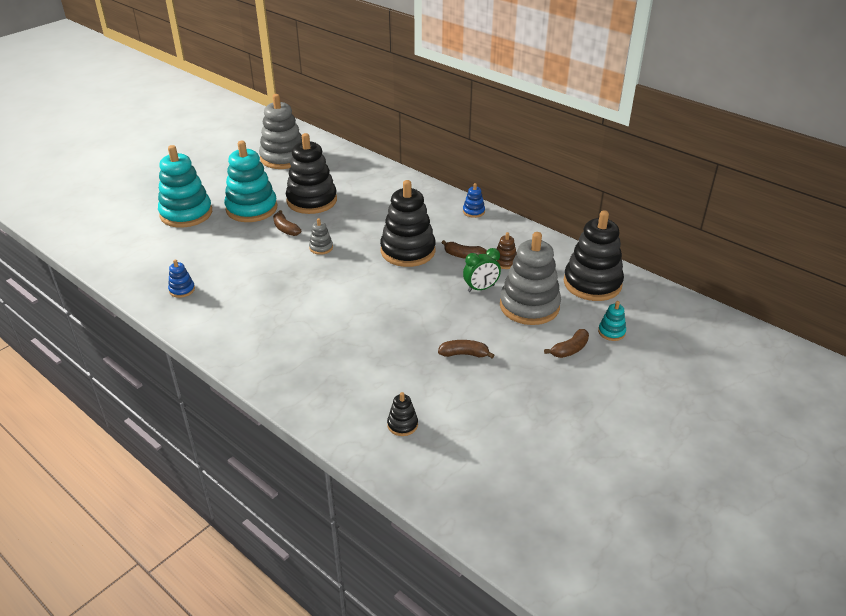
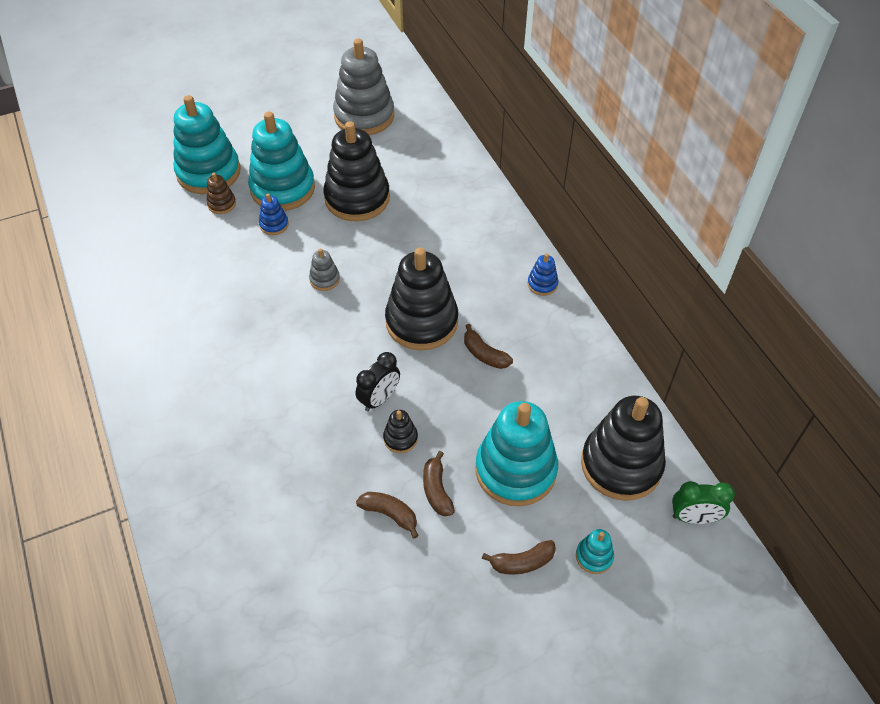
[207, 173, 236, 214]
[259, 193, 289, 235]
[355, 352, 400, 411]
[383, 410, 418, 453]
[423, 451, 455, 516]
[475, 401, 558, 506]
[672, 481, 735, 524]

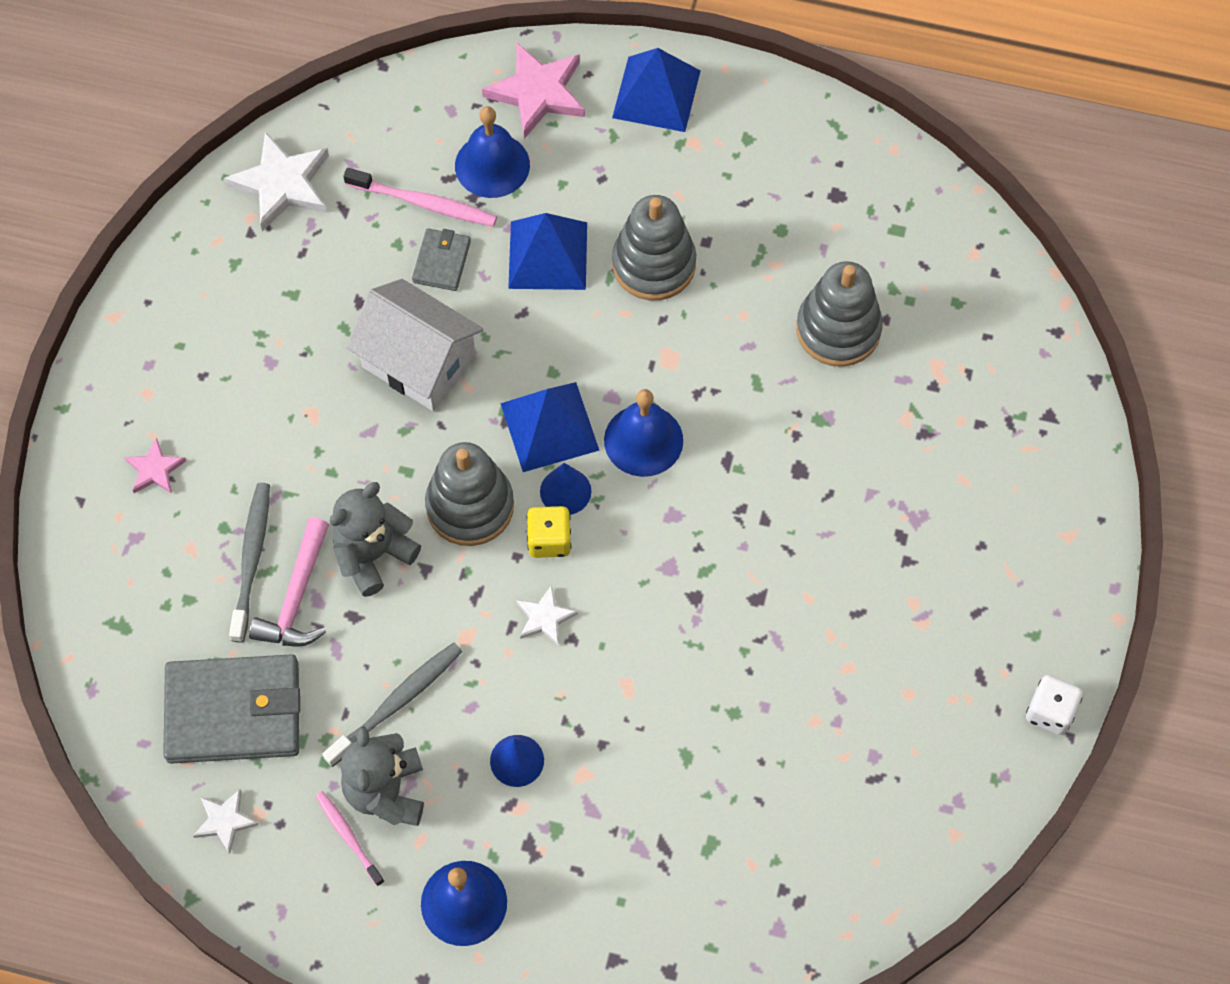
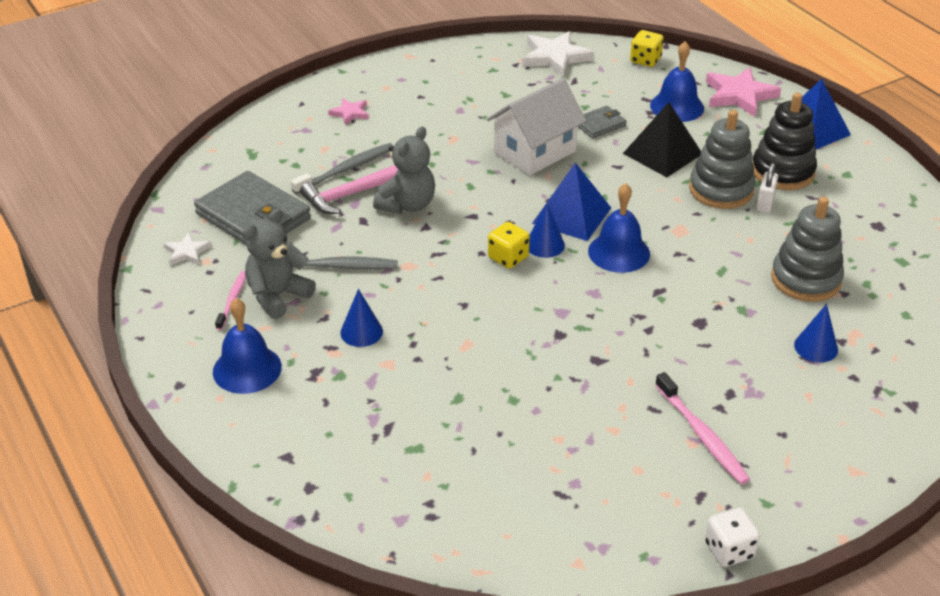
[373, 126, 435, 214]
[487, 78, 586, 176]
[623, 102, 701, 177]
[630, 30, 664, 67]
[655, 372, 750, 484]
[752, 92, 817, 190]
[756, 163, 778, 213]
[794, 304, 838, 363]
[425, 442, 514, 546] (first image)
[516, 585, 578, 646] (first image)

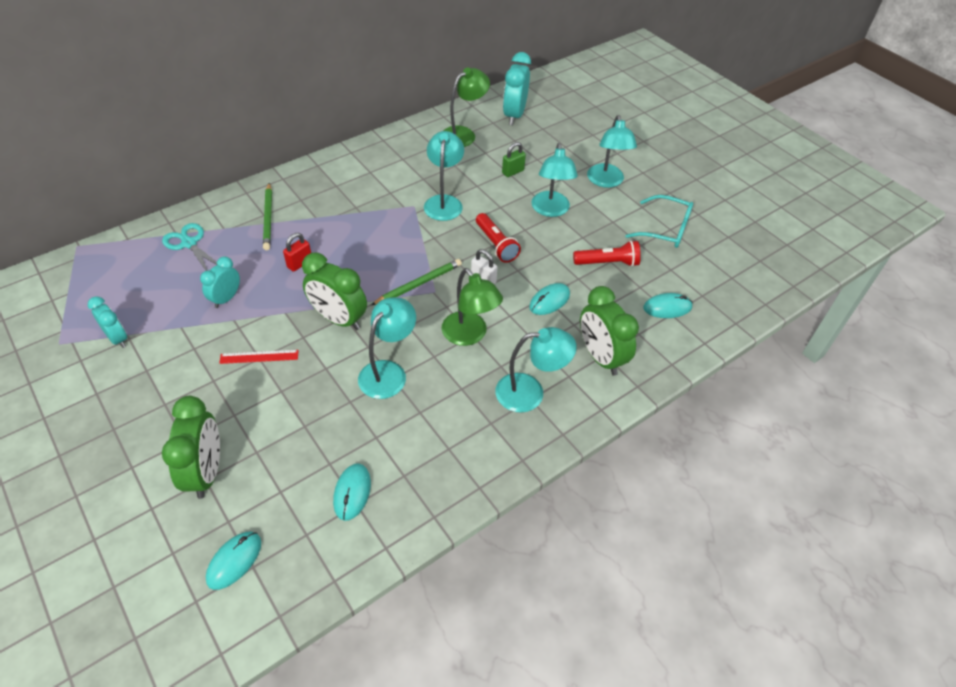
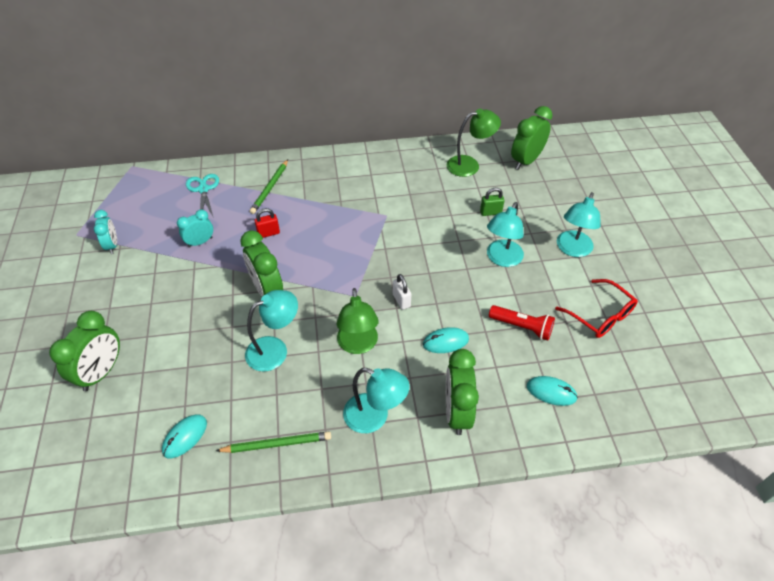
[216, 432, 331, 453]
[511, 106, 552, 170]
[555, 279, 638, 338]
[206, 531, 261, 590] (first image)
[219, 350, 299, 364] (first image)
[424, 131, 464, 221] (first image)
[476, 213, 521, 263] (first image)

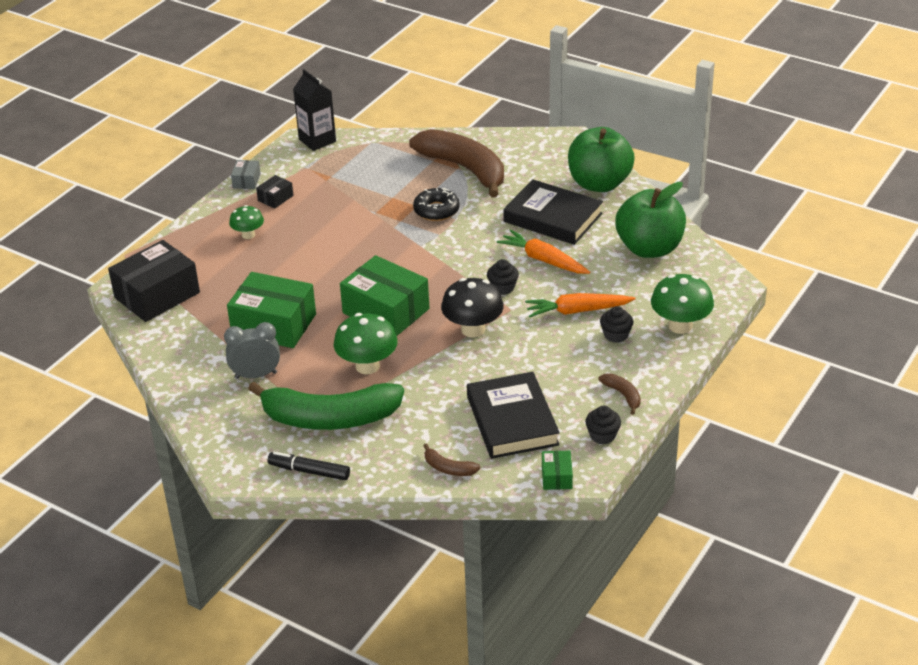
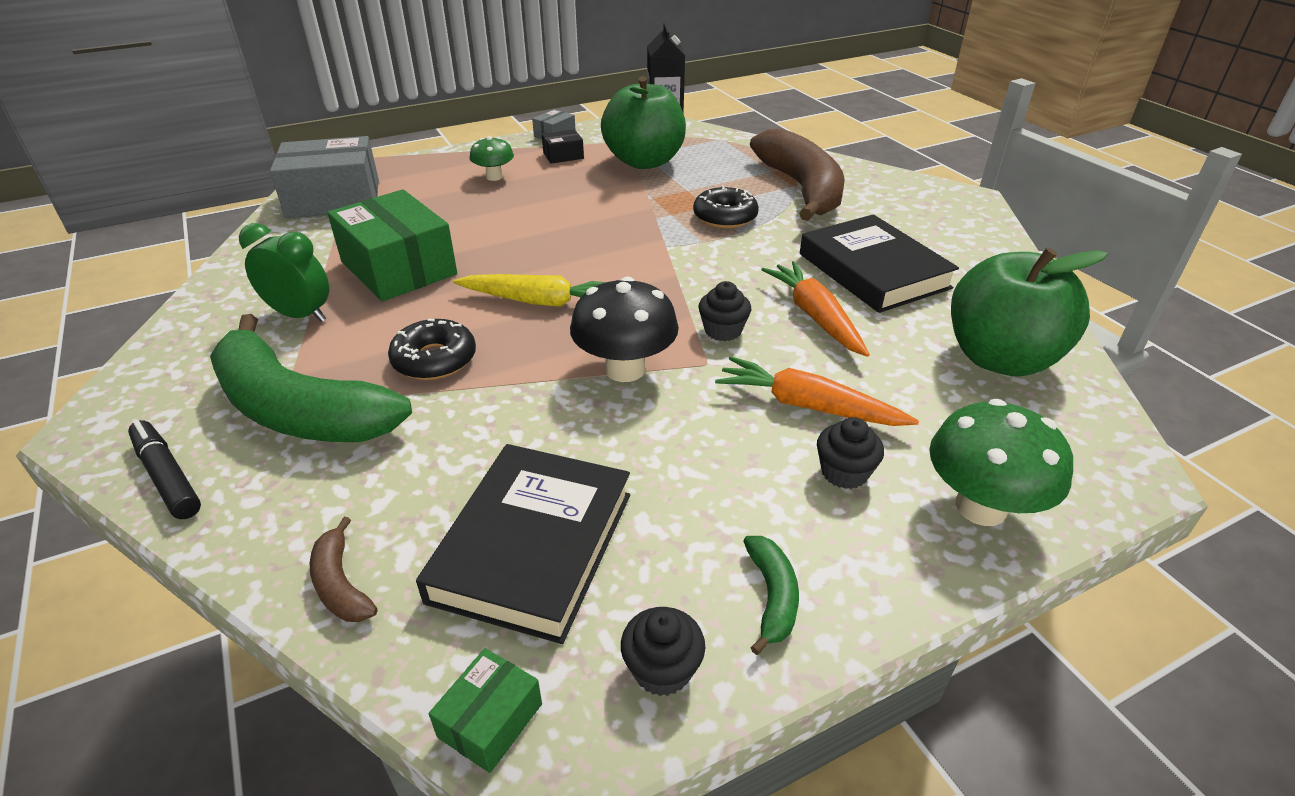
[239, 223, 329, 322]
[270, 136, 379, 218]
[388, 319, 476, 380]
[453, 274, 606, 307]
[601, 76, 686, 169]
[743, 536, 799, 655]

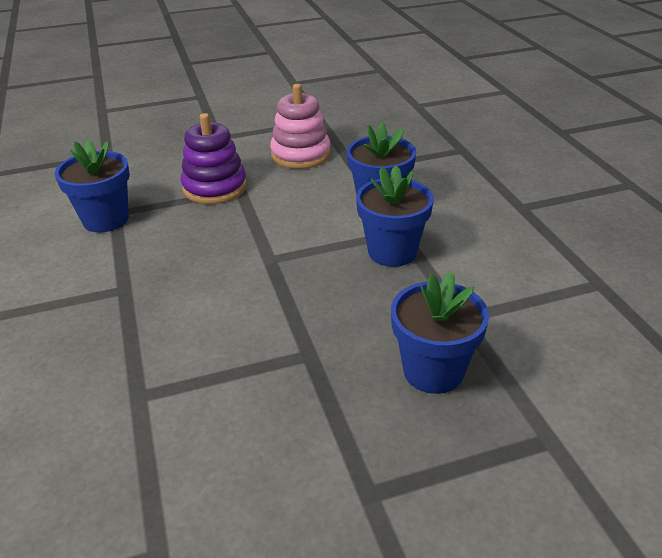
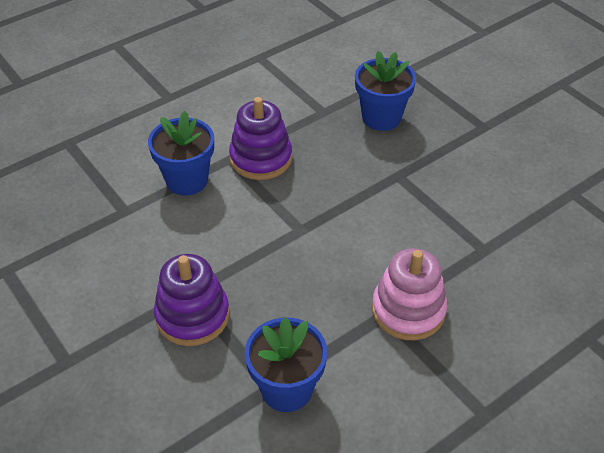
[229, 97, 292, 180]
[372, 249, 447, 340]

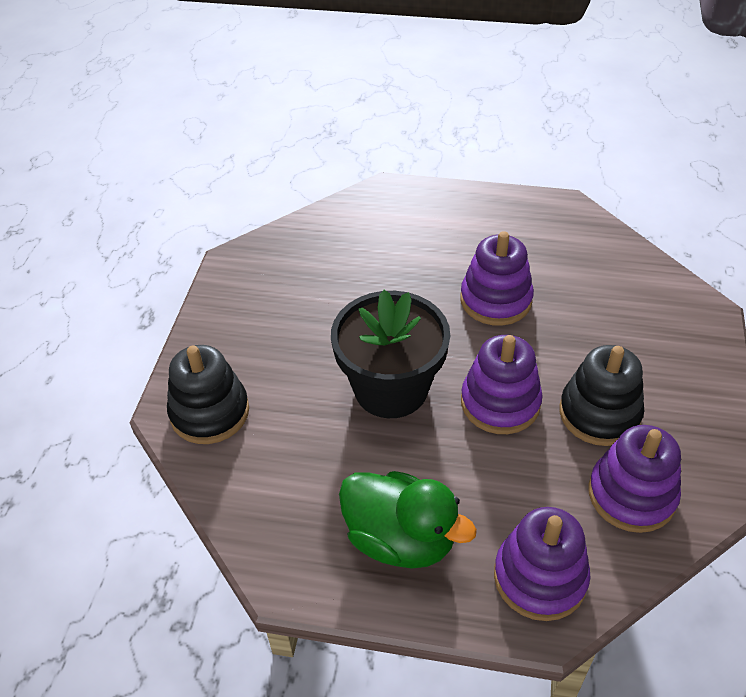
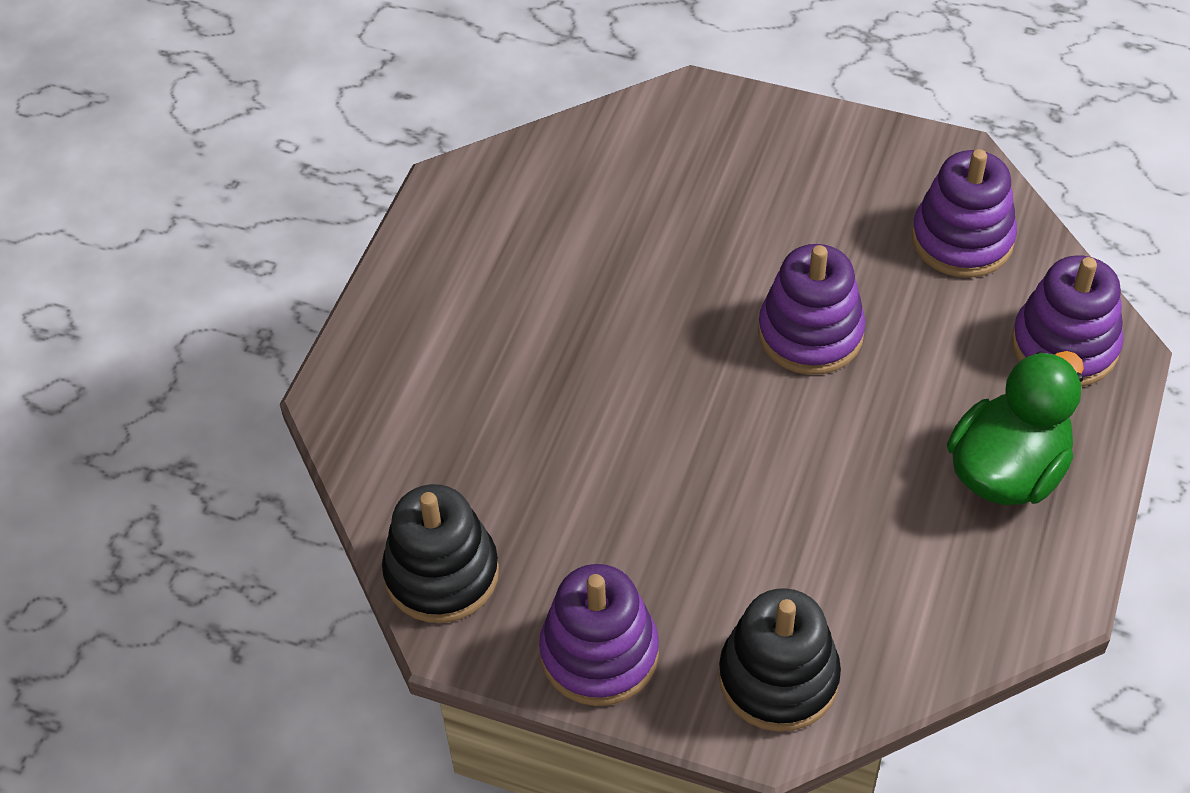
[382, 484, 499, 623]
[539, 564, 659, 706]
[331, 290, 450, 418] (first image)

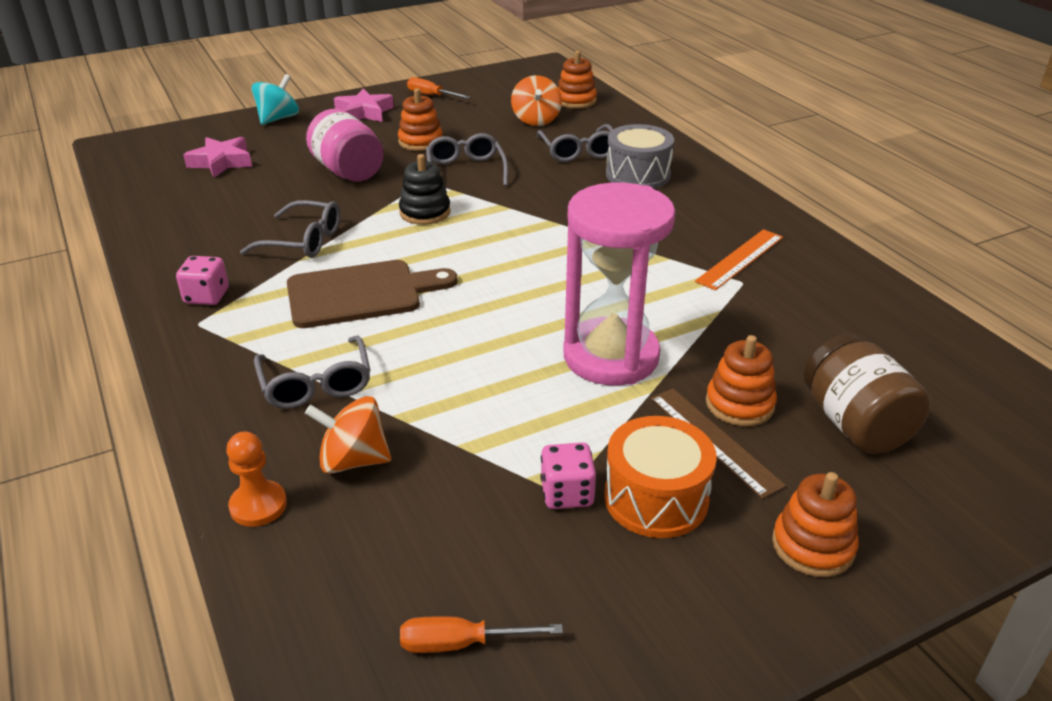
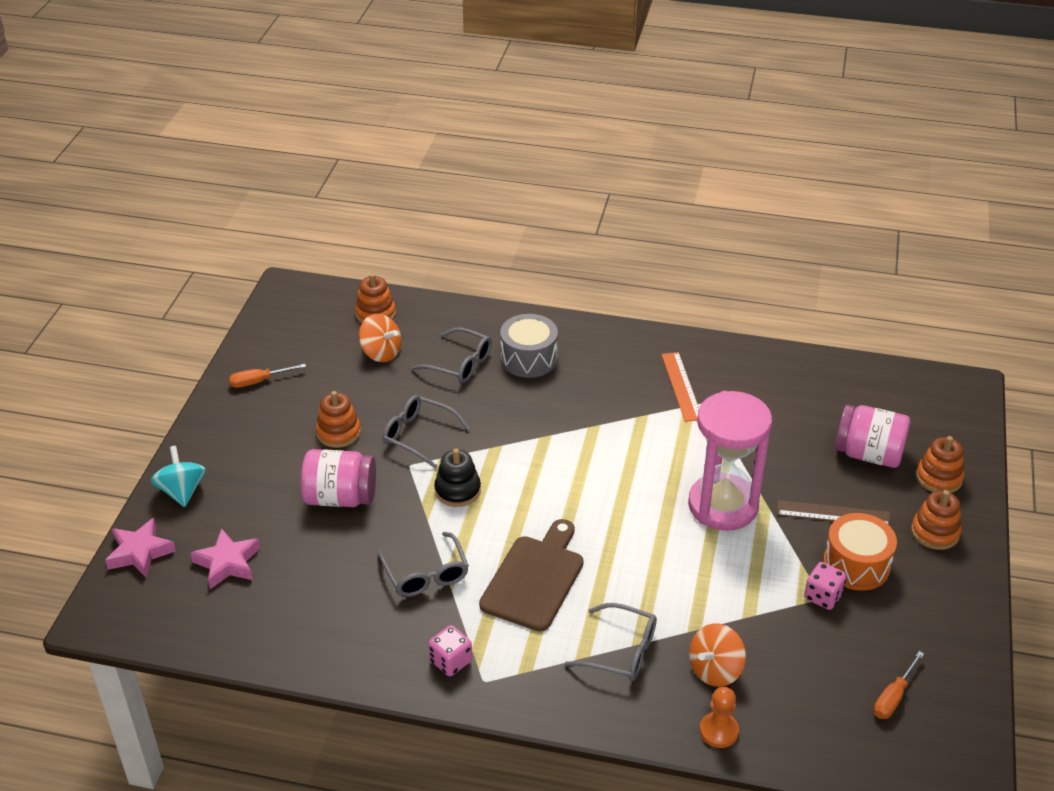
[105, 518, 176, 578]
[379, 532, 469, 597]
[835, 405, 910, 468]
[916, 436, 965, 493]

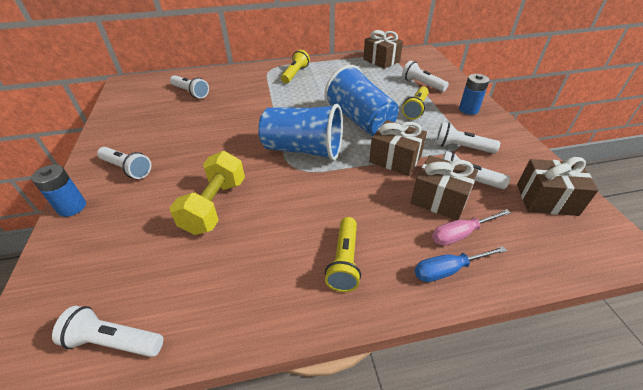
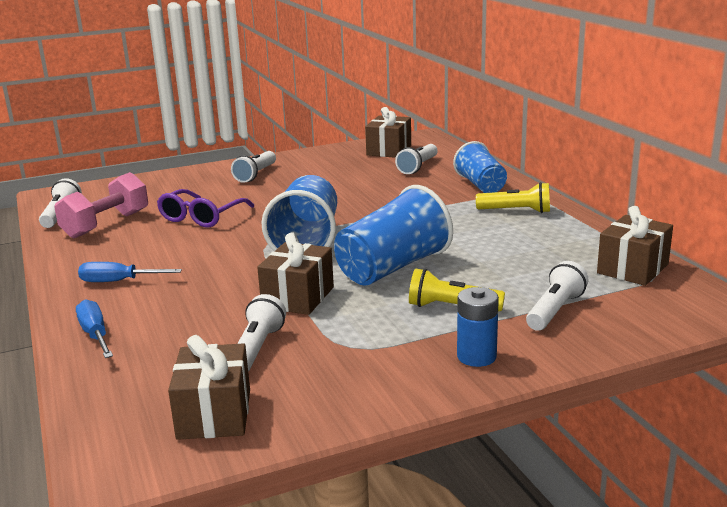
[54, 172, 148, 238]
[78, 262, 182, 282]
[157, 189, 254, 227]
[365, 107, 411, 158]
[453, 141, 507, 193]
[31, 164, 86, 217] (first image)
[432, 209, 511, 246] (first image)
[435, 122, 500, 154] (first image)

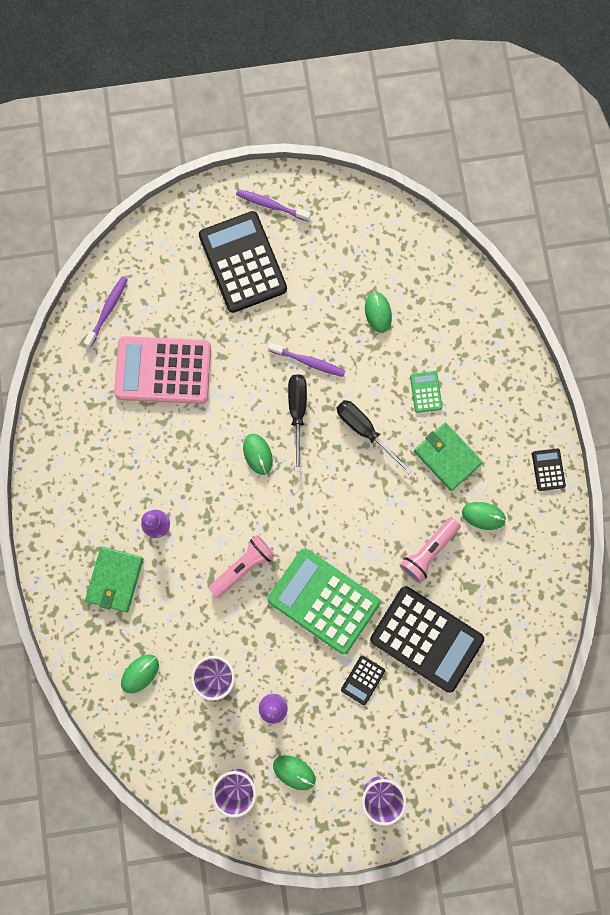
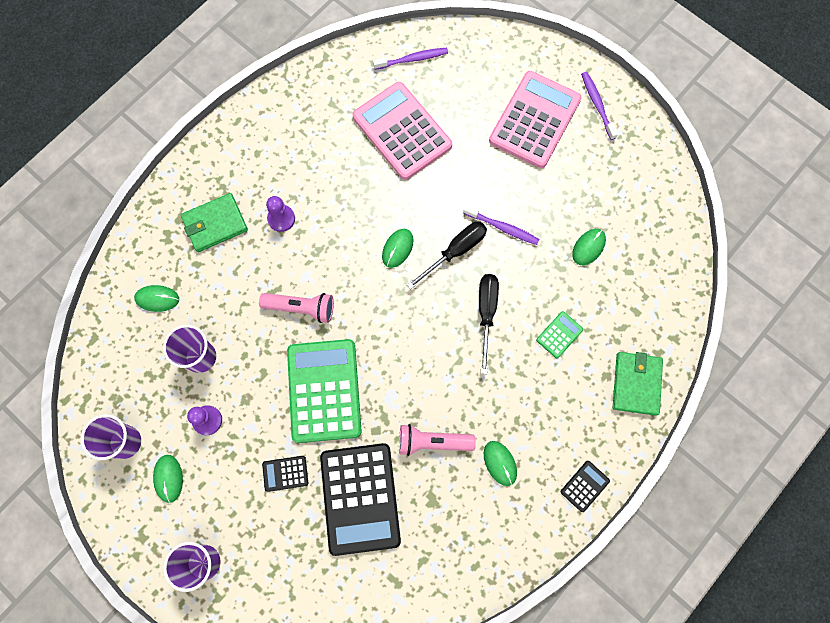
[463, 205, 540, 245]
[489, 71, 582, 168]
[613, 352, 663, 416]

